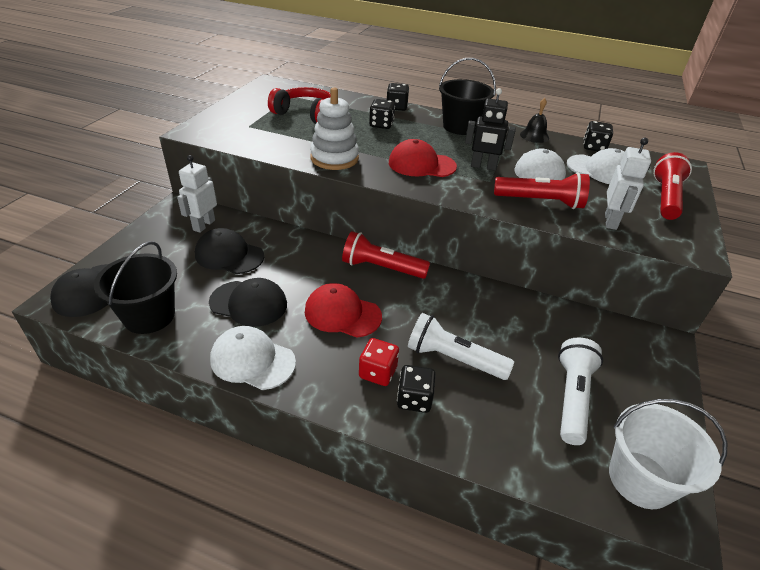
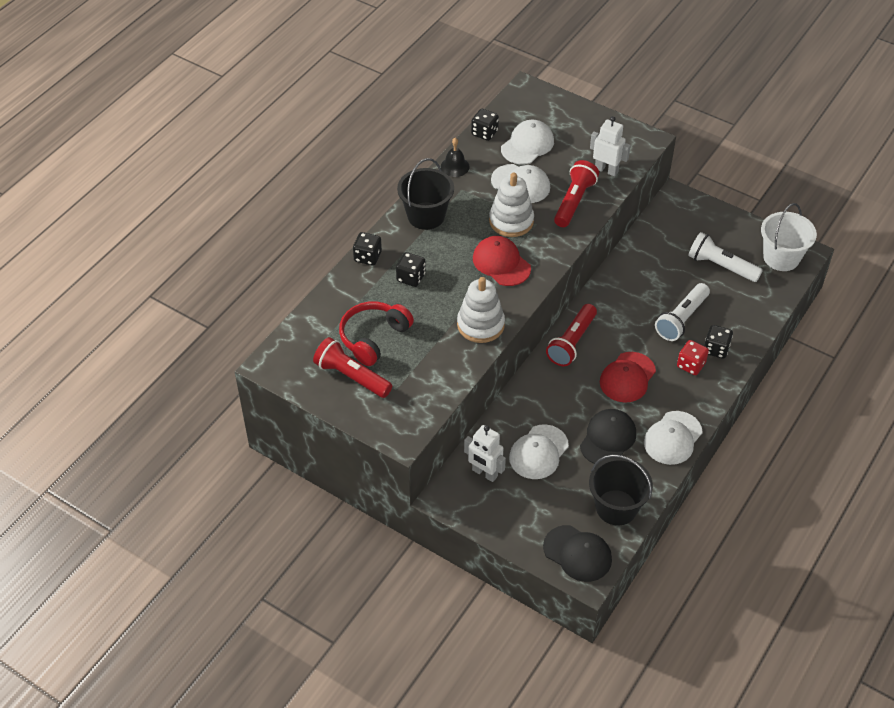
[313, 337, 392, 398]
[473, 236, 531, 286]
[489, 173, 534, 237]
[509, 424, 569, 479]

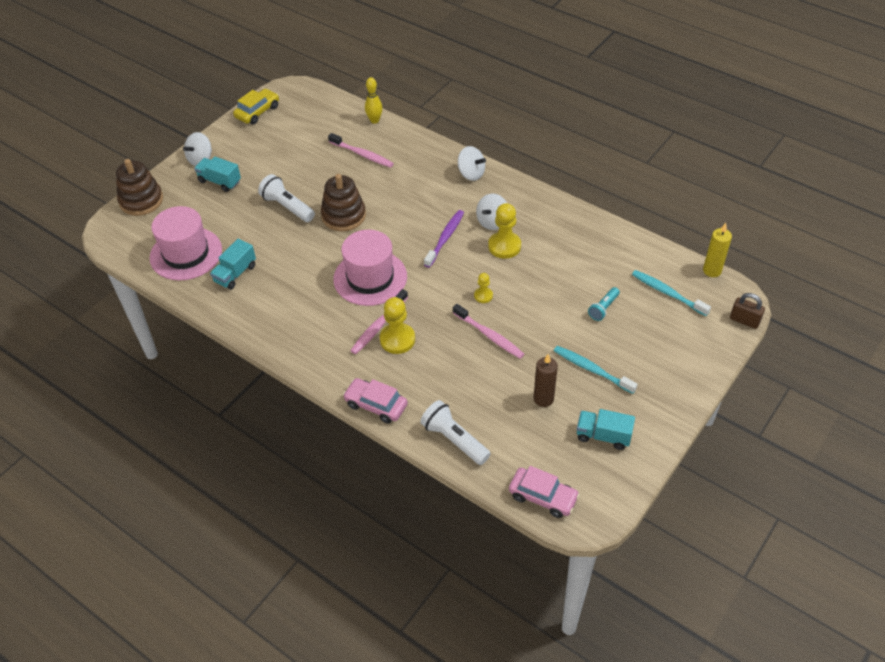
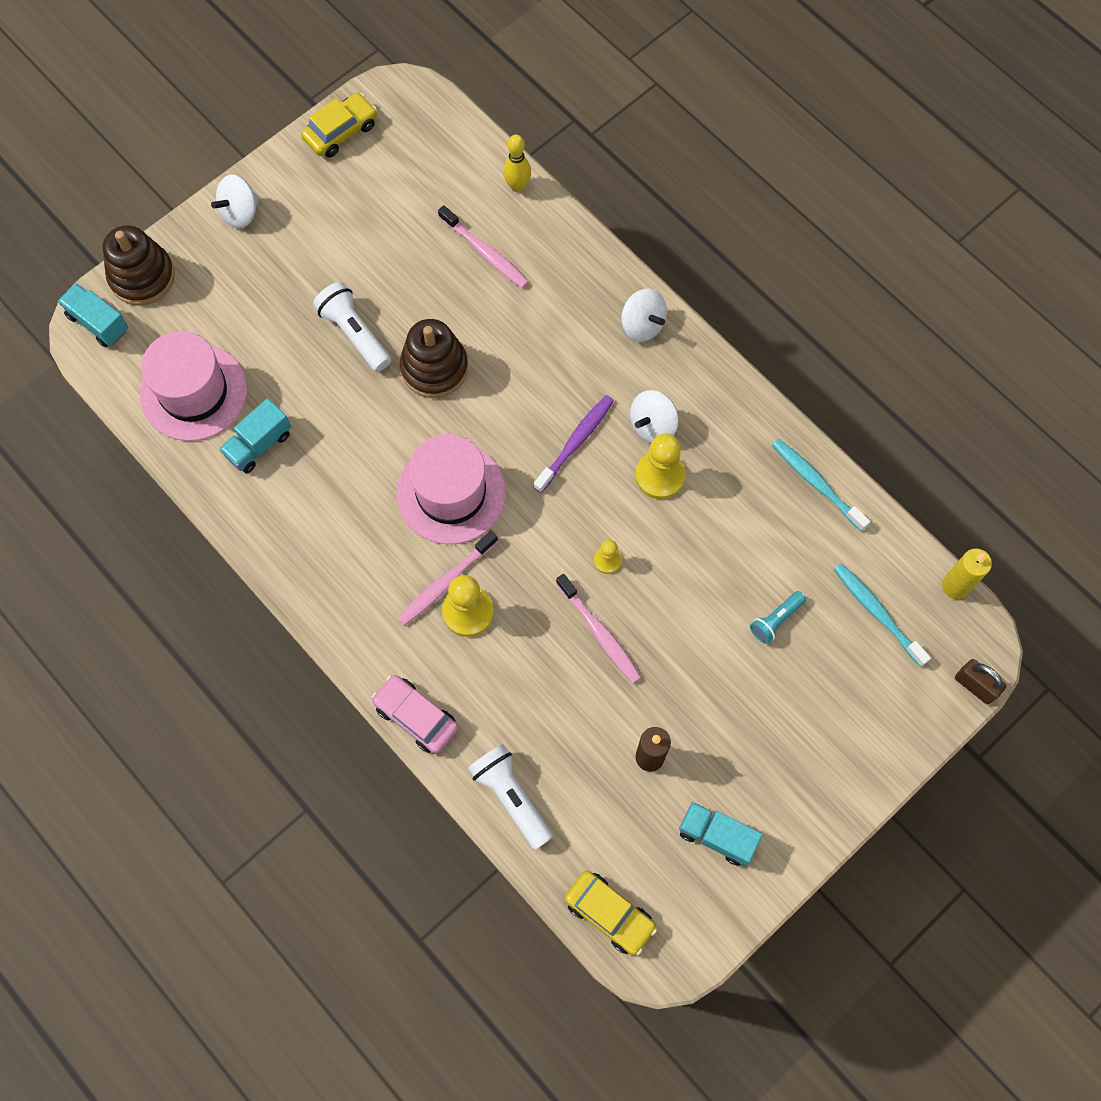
[58, 283, 128, 347]
[564, 871, 657, 955]
[772, 439, 870, 531]

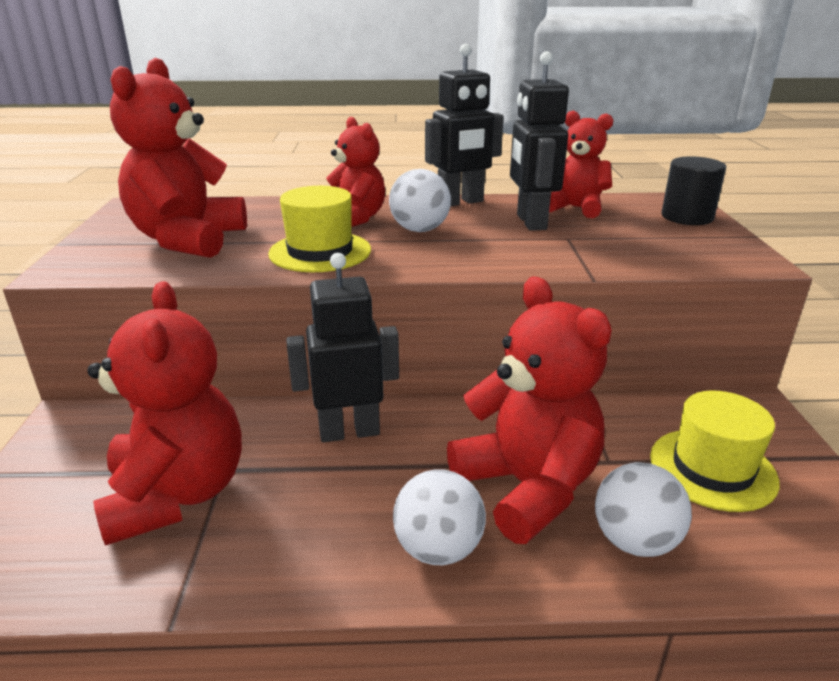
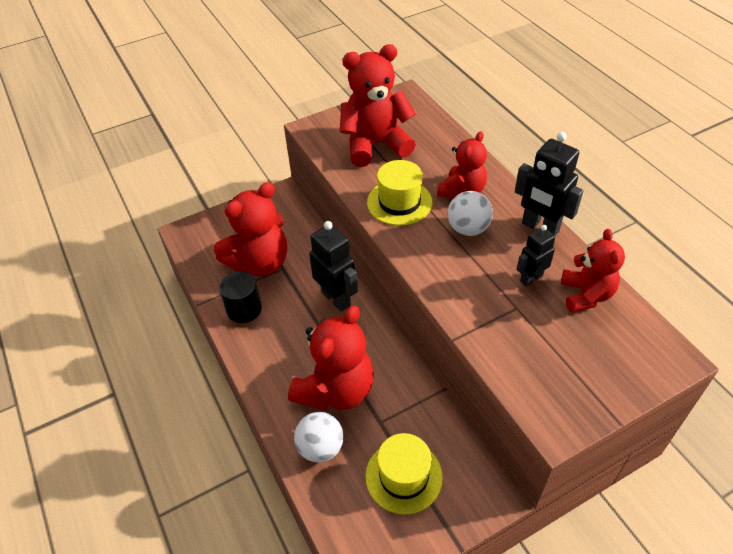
[219, 271, 262, 323]
[516, 225, 555, 286]
[393, 469, 486, 565] (first image)

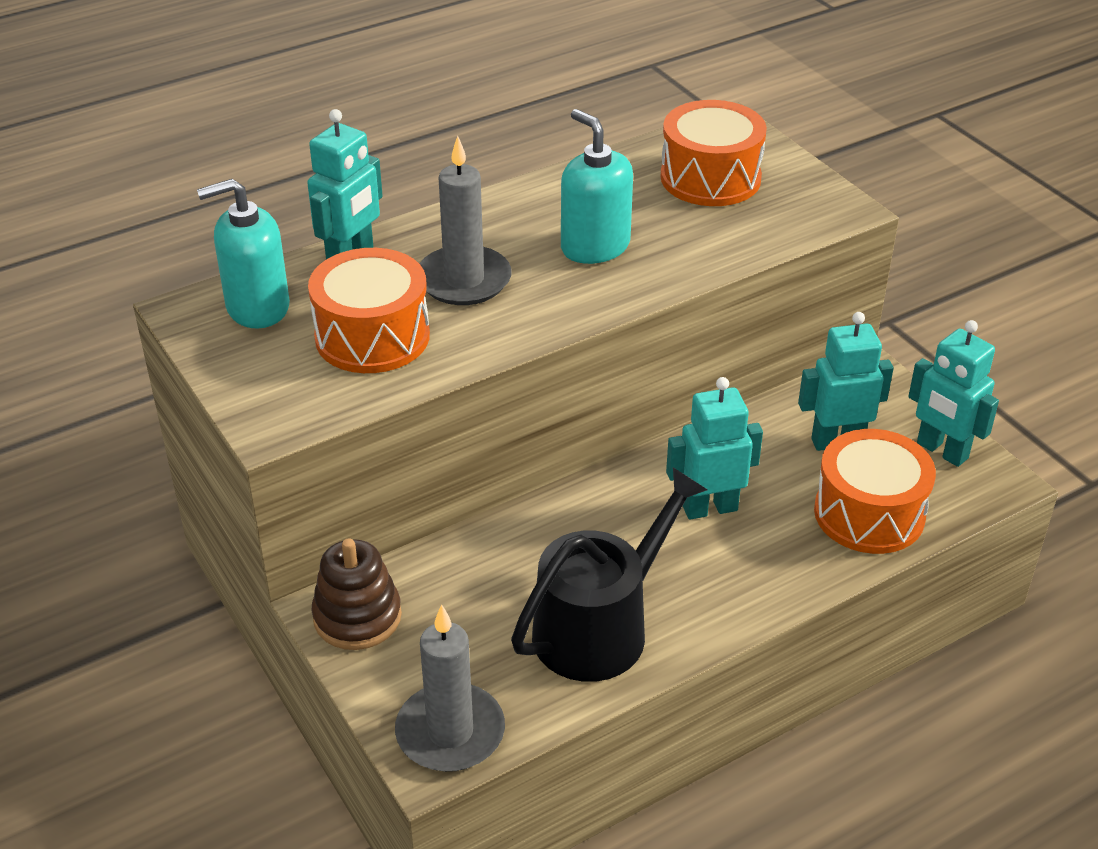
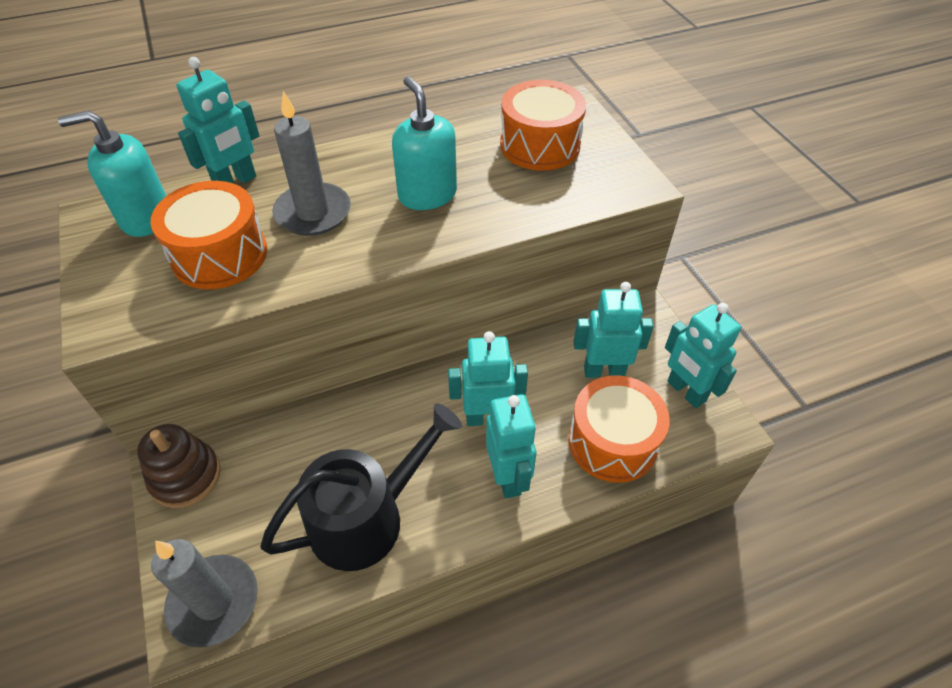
[486, 394, 537, 498]

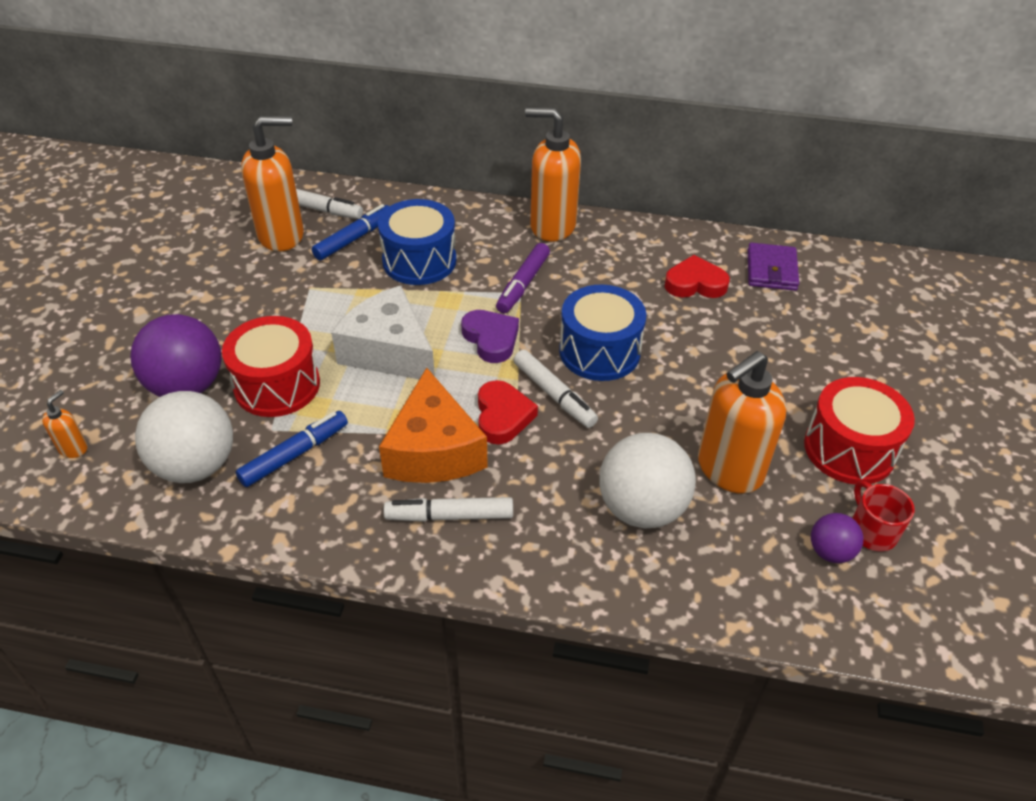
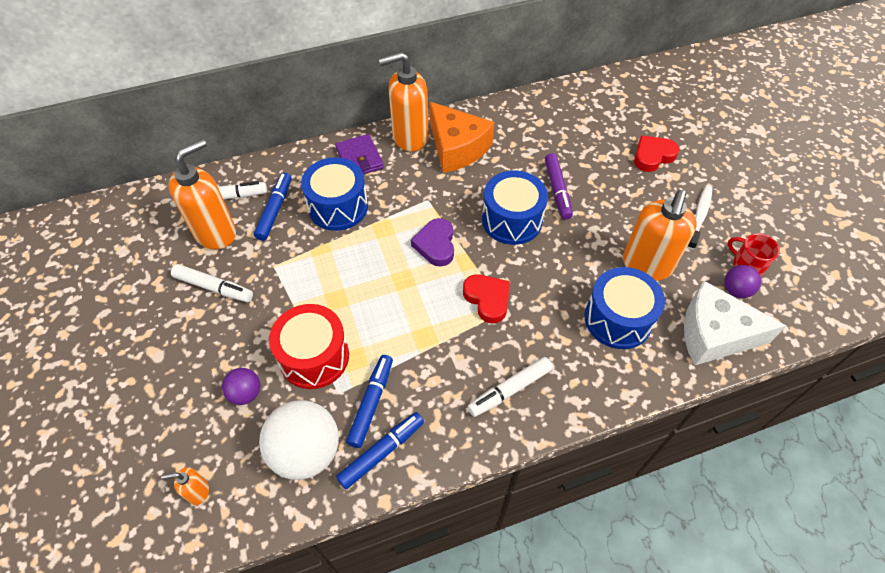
[161, 467, 209, 505]
[171, 264, 253, 302]
[222, 368, 260, 405]
[335, 134, 384, 174]
[336, 412, 424, 489]
[411, 218, 454, 267]
[430, 102, 494, 173]
[545, 153, 573, 220]
[584, 267, 665, 349]
[634, 135, 680, 172]
[684, 281, 786, 366]
[687, 186, 712, 250]

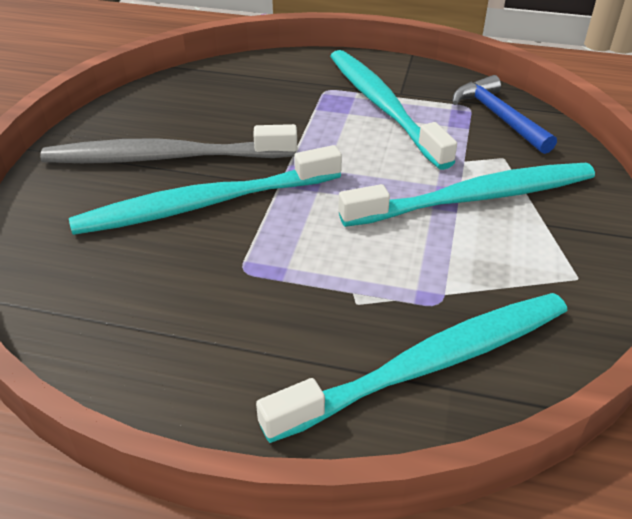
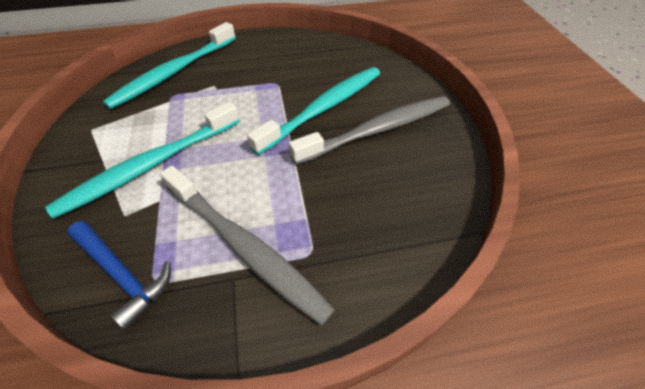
[160, 166, 335, 325]

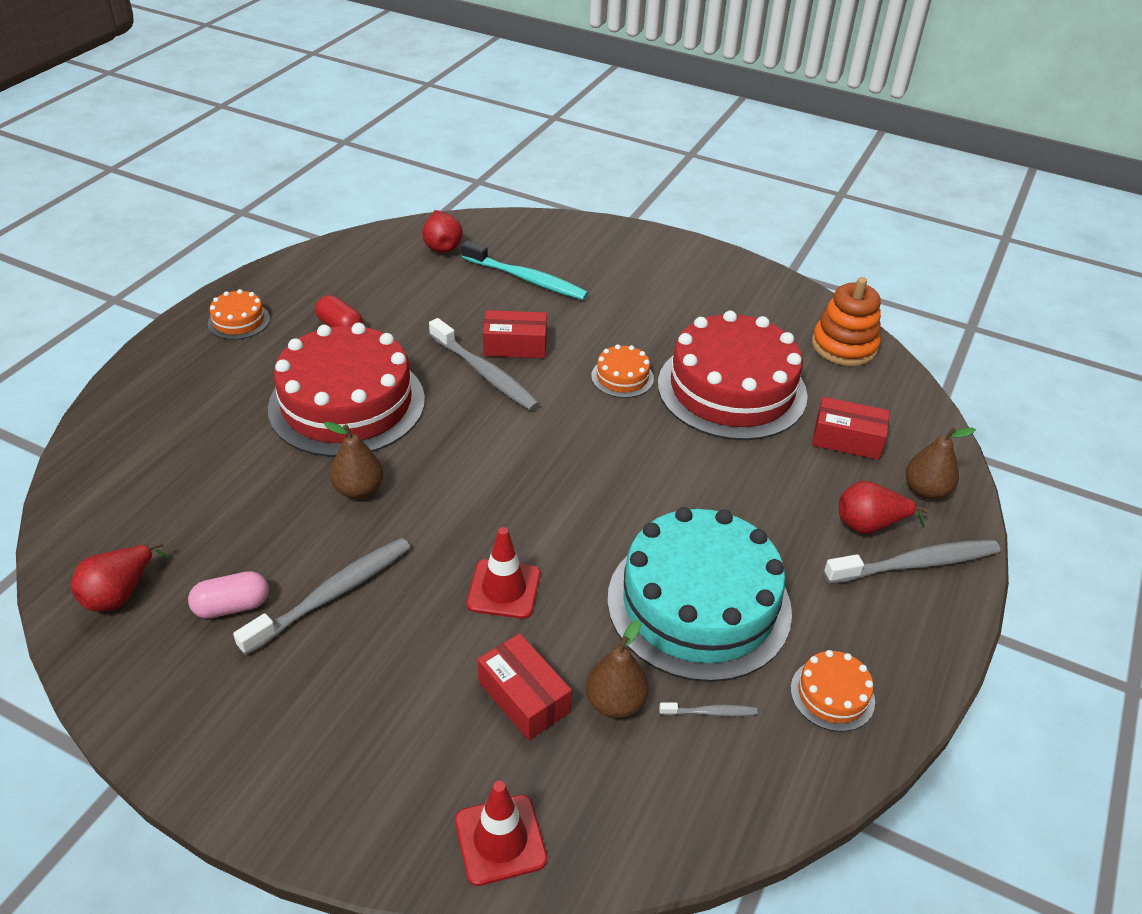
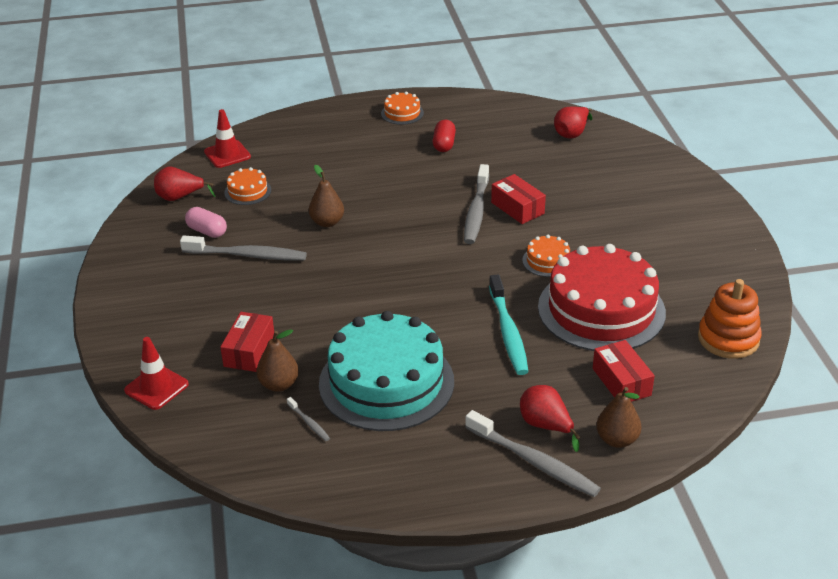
[204, 109, 251, 168]
[224, 167, 271, 205]
[489, 275, 529, 375]
[268, 323, 425, 457] (first image)

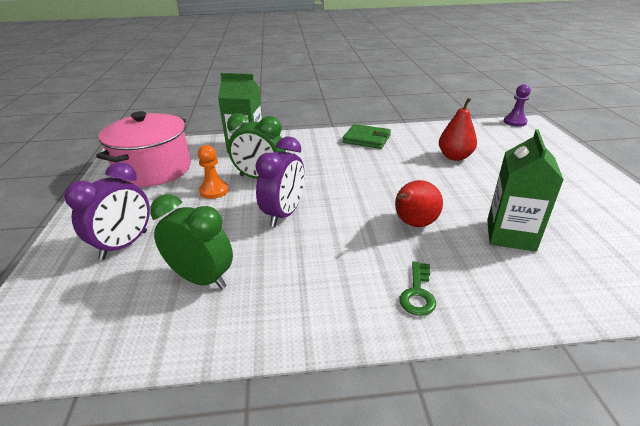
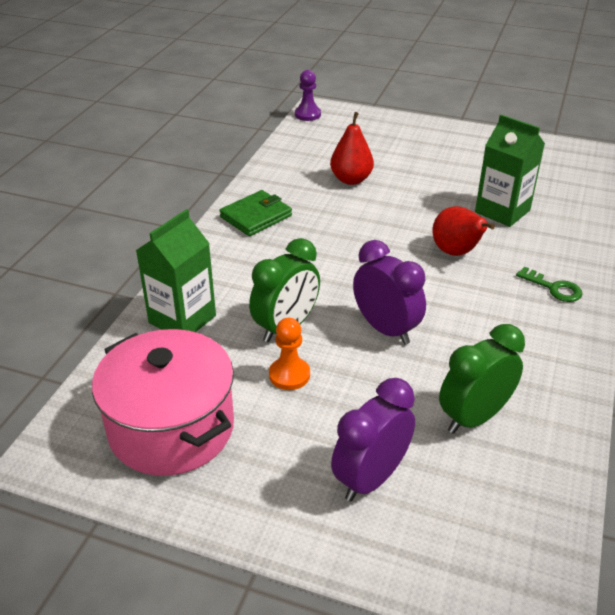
[331, 378, 415, 501]

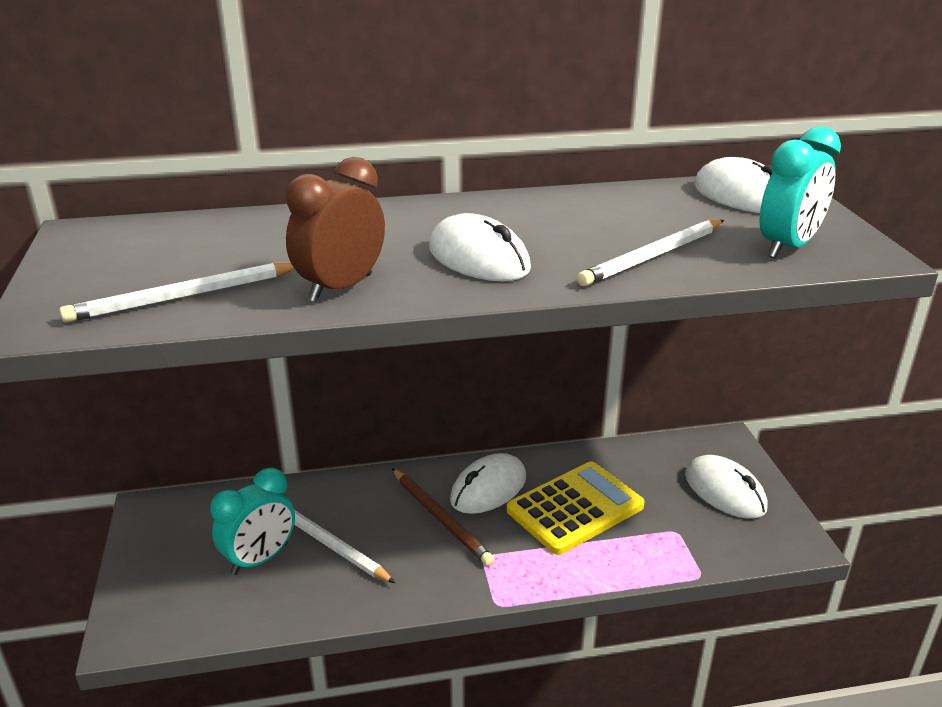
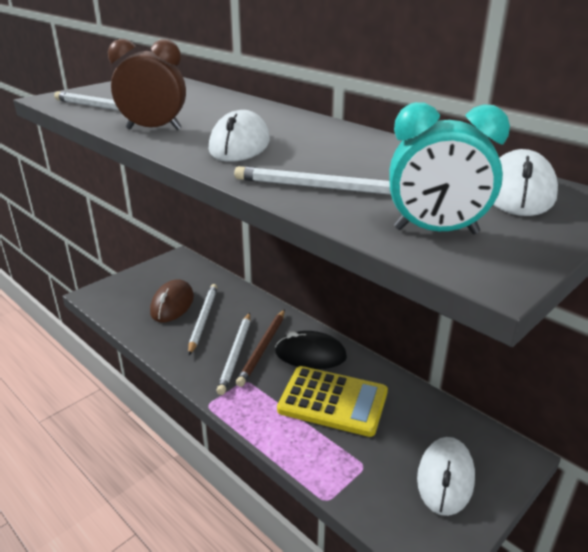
[150, 279, 194, 322]
[216, 313, 250, 395]
[275, 331, 347, 369]

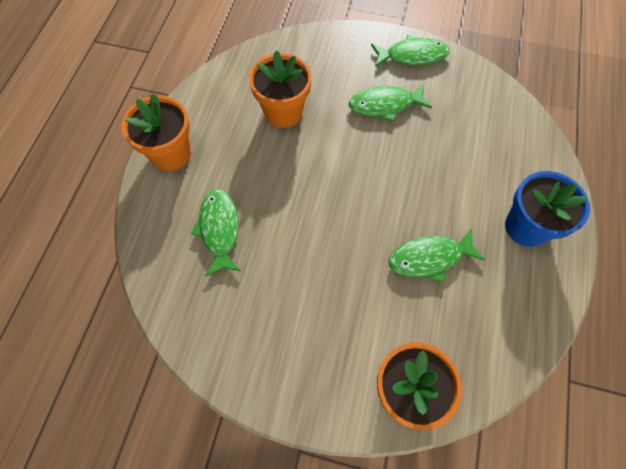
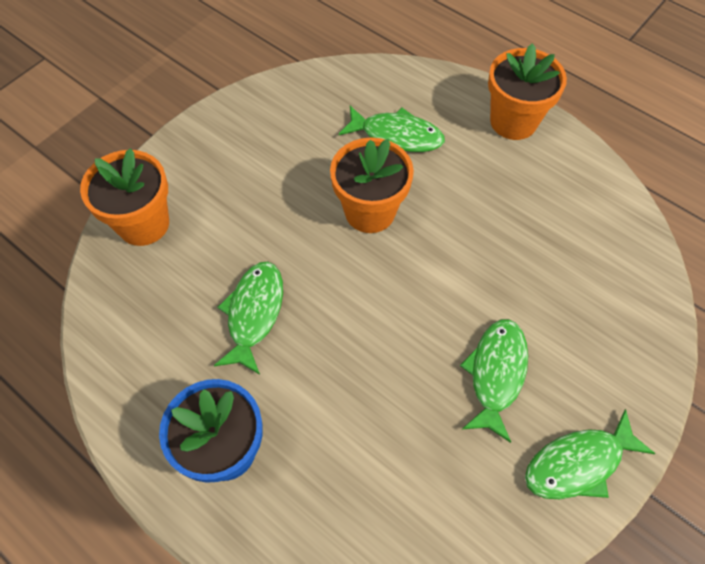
[330, 137, 414, 233]
[525, 409, 655, 499]

